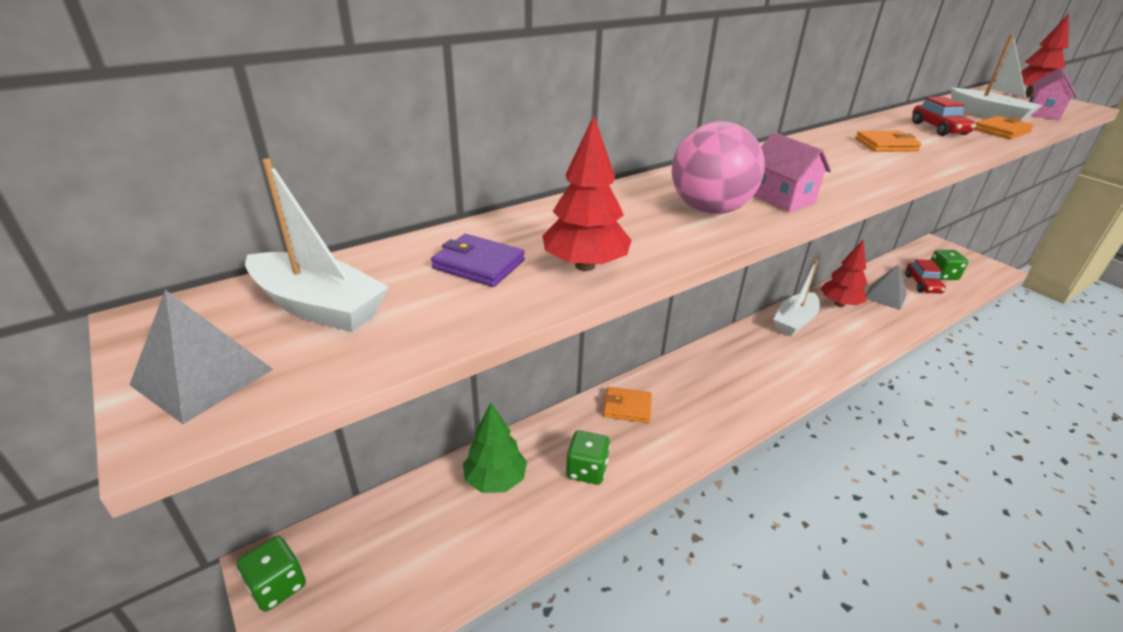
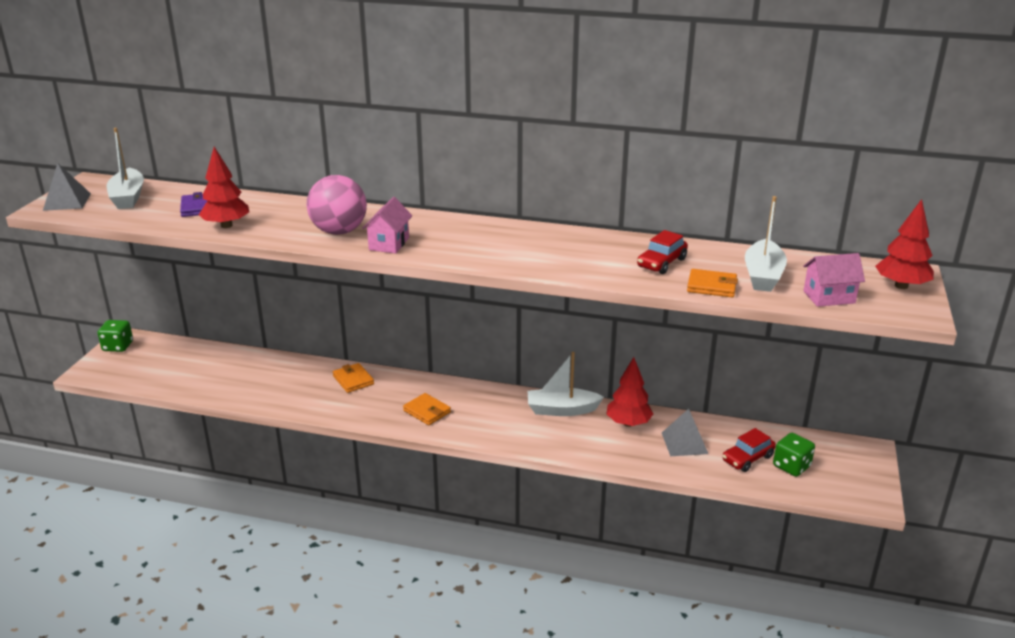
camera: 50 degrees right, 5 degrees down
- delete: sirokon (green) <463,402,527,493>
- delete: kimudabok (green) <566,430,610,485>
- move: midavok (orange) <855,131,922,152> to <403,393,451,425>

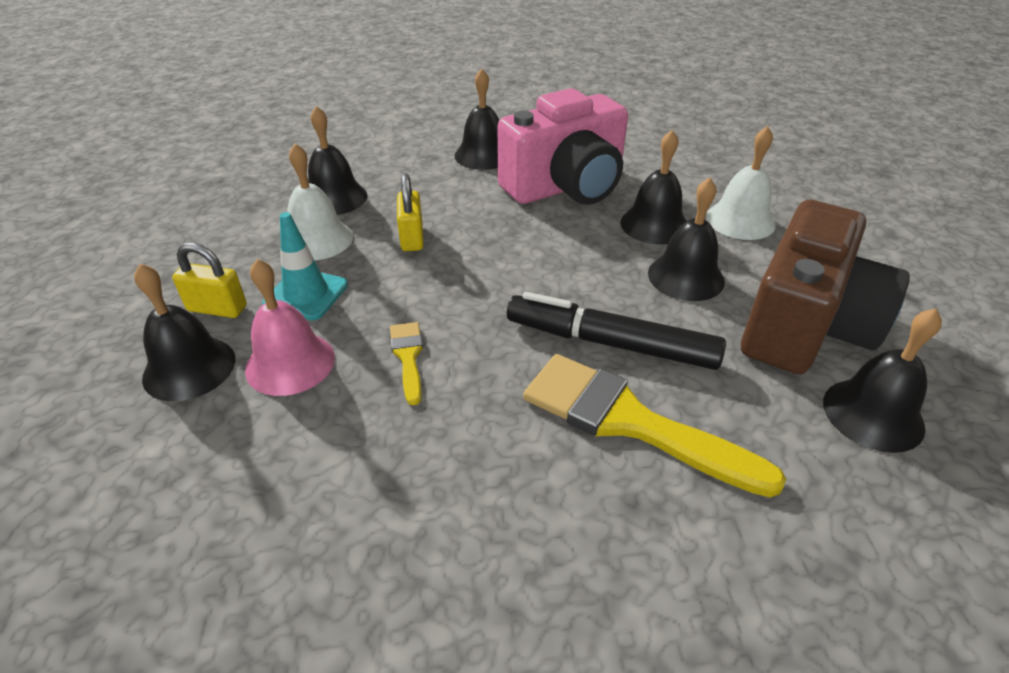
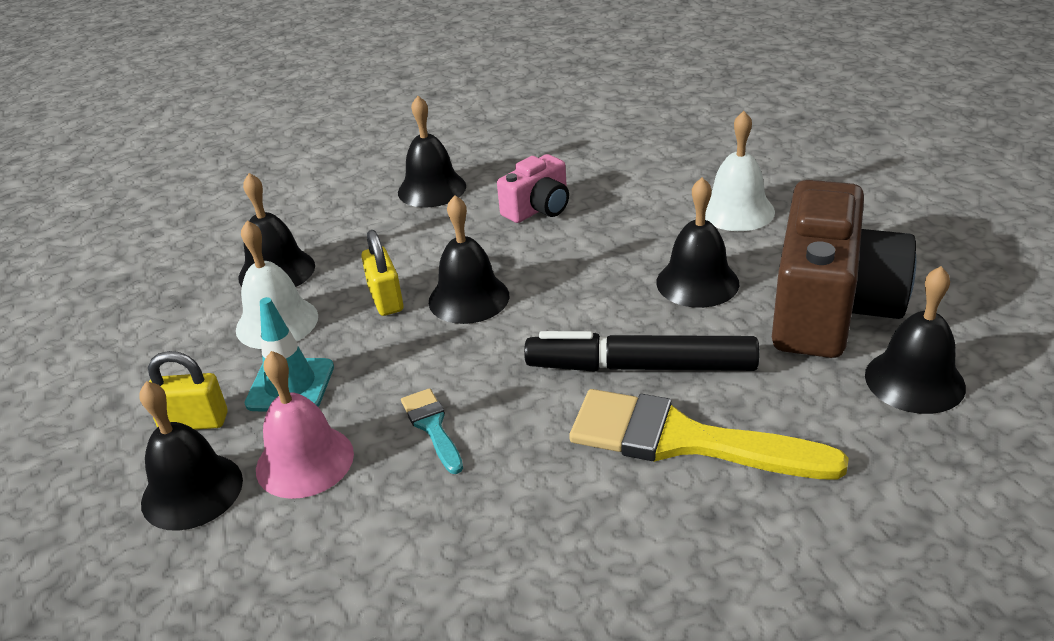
camera: 10 degrees left, 5 degrees down
- recolor: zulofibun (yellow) <390,322,423,405> to zulofibun (turquoise) <401,388,463,474>
- resize: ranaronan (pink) <497,88,628,205> = <497,154,569,223> x0.50
- move: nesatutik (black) <620,130,686,244> to <429,195,509,324>

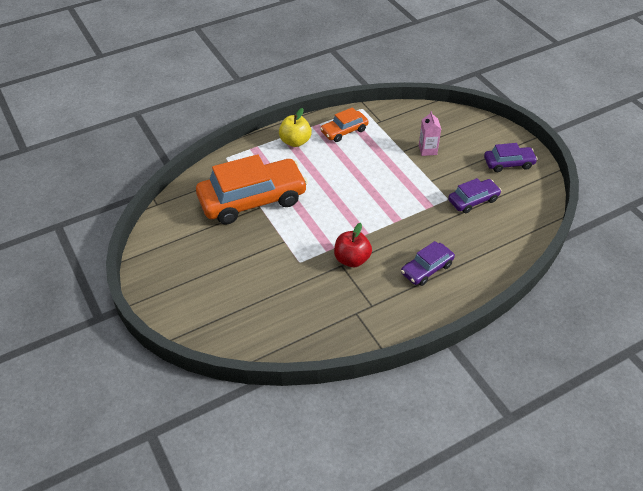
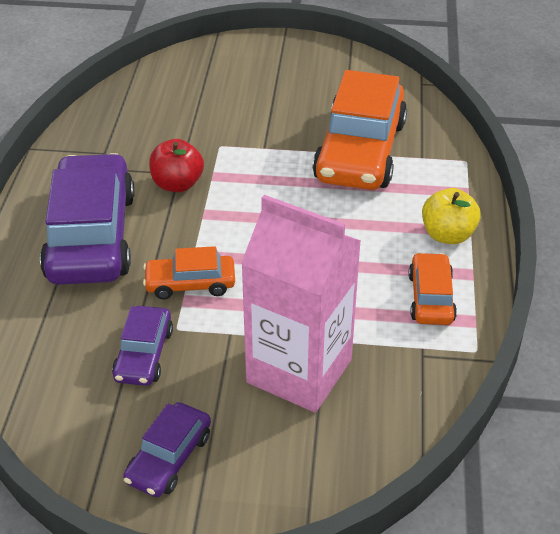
camera: 125 degrees right, 5 degrees down
- resize: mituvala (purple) <401,241,455,286> = <40,153,134,285> x2.02
- resize: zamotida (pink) <419,111,441,156> = <241,195,361,413> x2.45
- insert: mituvala (orange) <143,246,235,299>

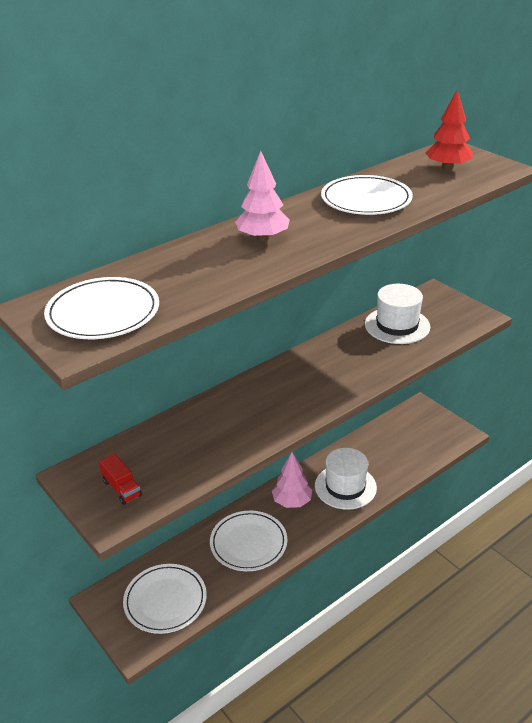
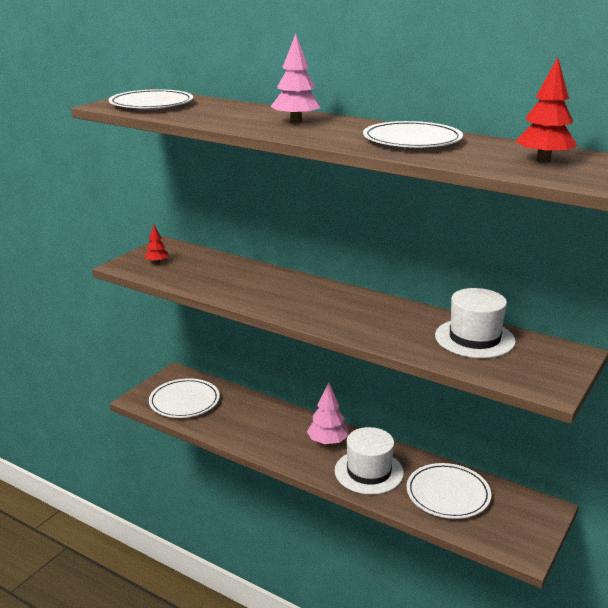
camera: 70 degrees right, 10 degrees down
- replace: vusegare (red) <99,453,142,505> to sirokon (red) <145,225,169,264>
- move: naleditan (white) <210,511,287,571> to <407,463,491,519>

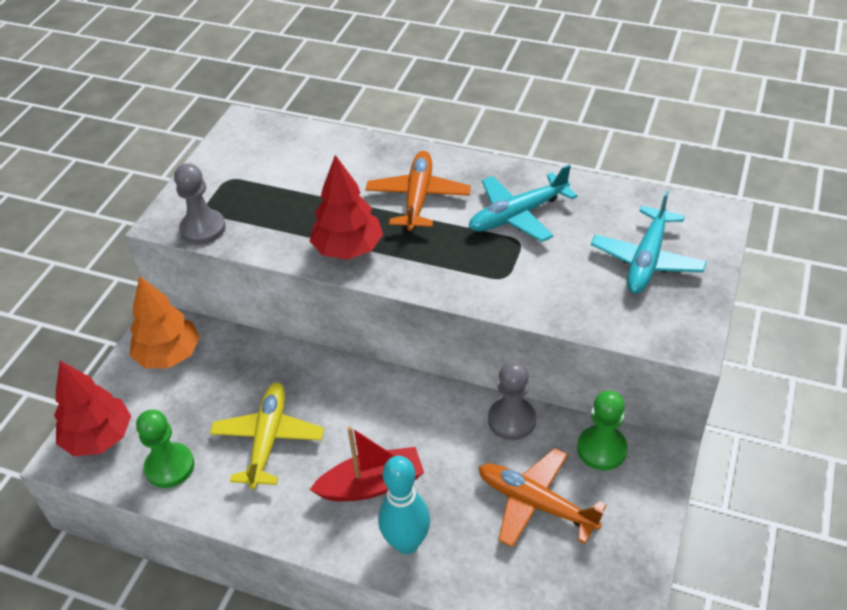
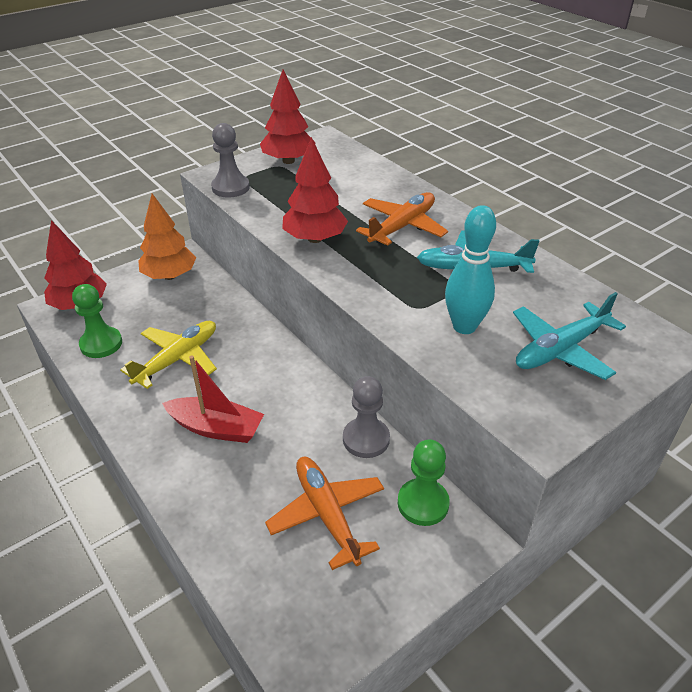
camera: 30 degrees right, 5 degrees down
- move: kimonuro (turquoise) <378,456,430,554> to <445,205,496,334>
- insert: sirokon (red) <260,69,316,164>

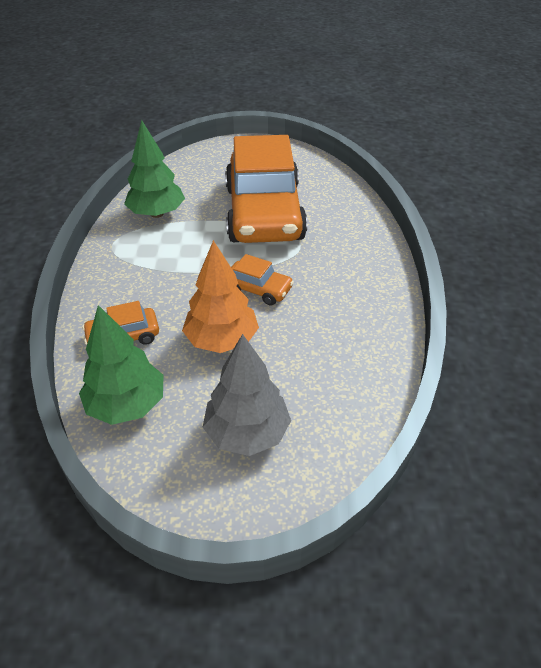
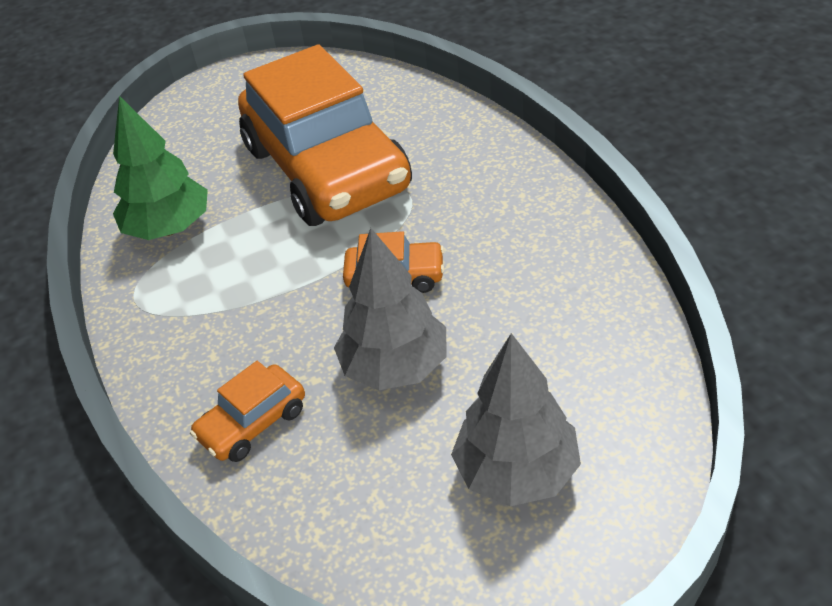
camera: 20 degrees left, 0 degrees up
- delete: sirokon (green) <79,305,163,425>
- recolor: sirokon (orange) <182,240,259,353> to sirokon (grey) <334,228,446,390>

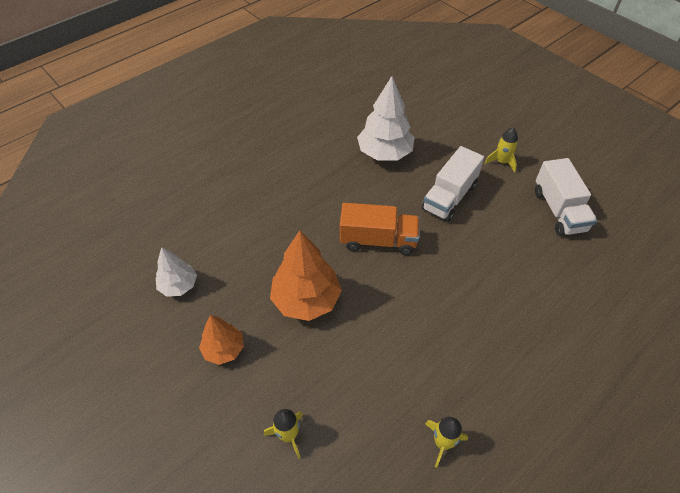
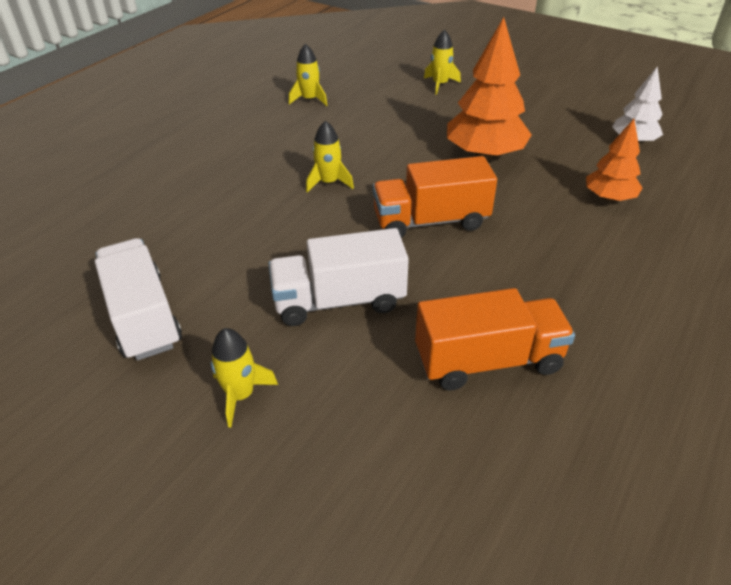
camera: 165 degrees right, 10 degrees down
- move: sirokon (orange) <199,315,244,365> to <586,119,642,202>
- replace: sirokon (white) <357,76,415,160> to vusegare (orange) <415,288,575,390>
- rotate: vusegare (white) <422,146,484,222> = <268,228,409,326> 120 degrees counterclockwise
- insert: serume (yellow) <306,121,354,192>

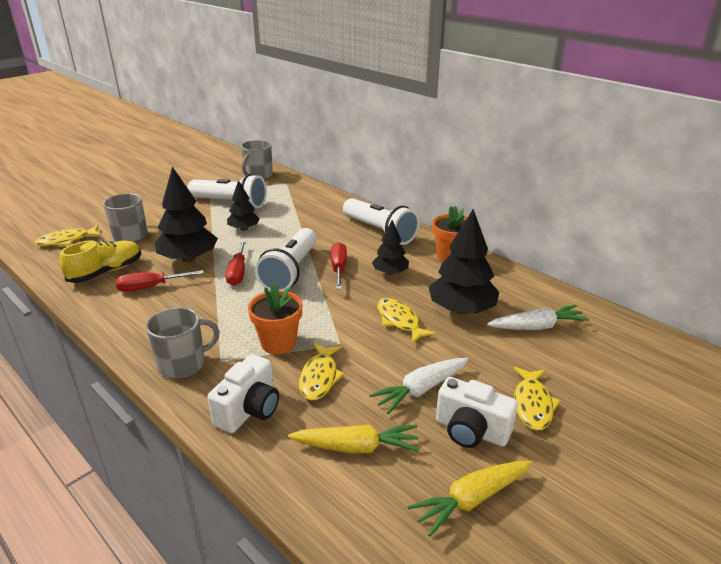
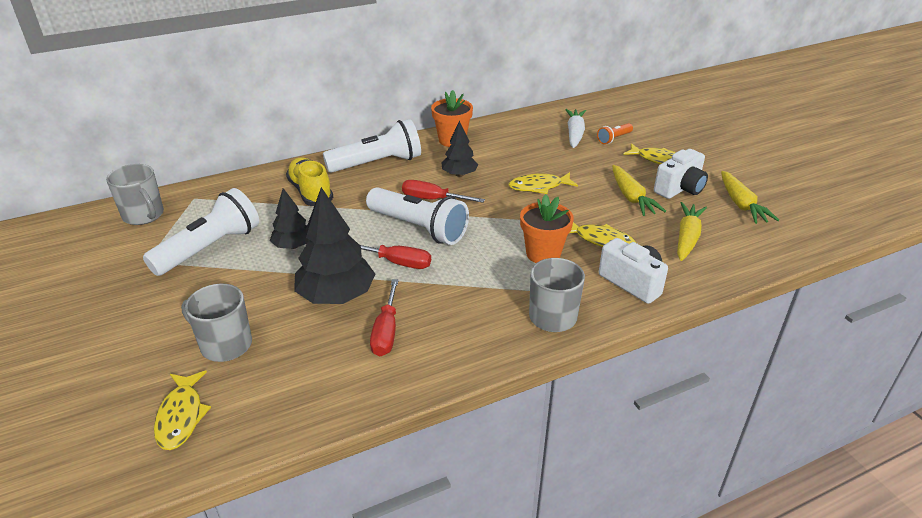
camera: 70 degrees left, 5 degrees up
- move: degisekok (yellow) <59,240,141,283> to <286,157,333,206>
- recolor: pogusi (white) <369,358,469,415> to pogusi (yellow) <612,165,666,216>
- delete: sirokon (black) <429,209,499,314>
- insert: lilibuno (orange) <597,123,633,144>

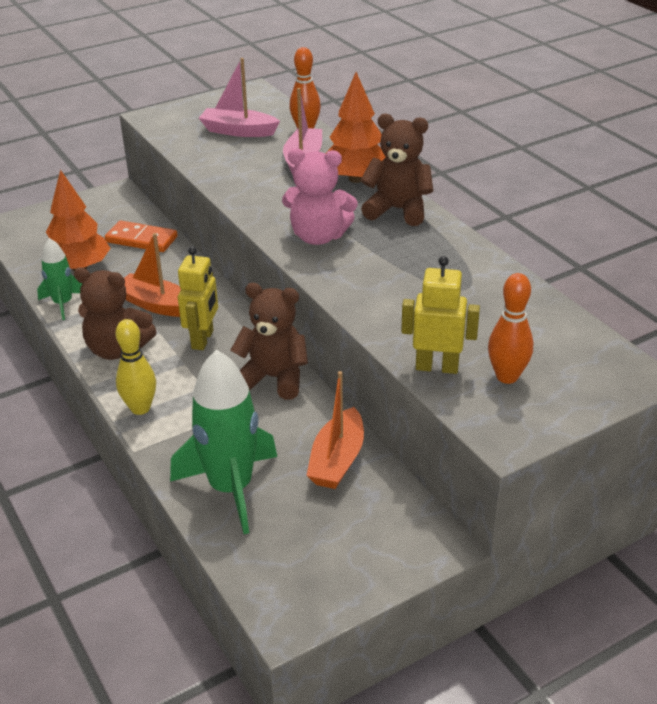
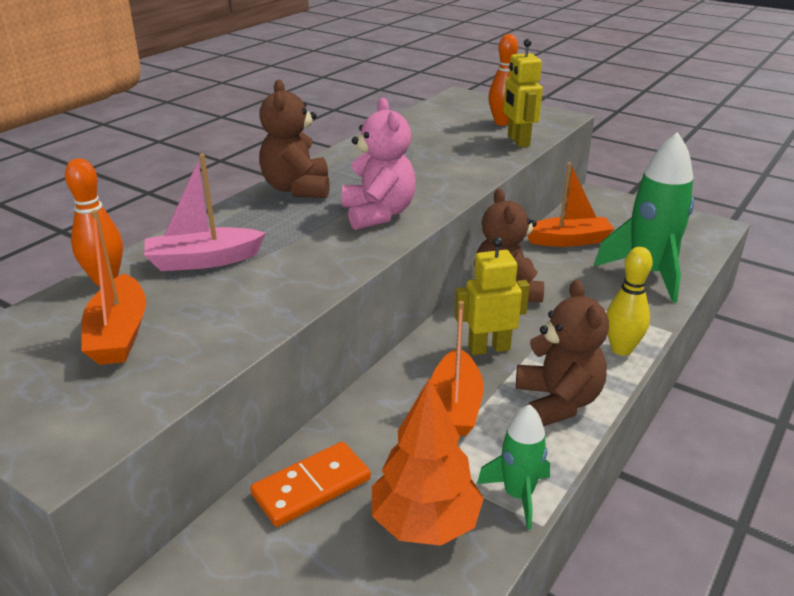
camera: 115 degrees left, 5 degrees down
- rotate: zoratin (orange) <105,220,178,252> = <250,442,371,527> 60 degrees clockwise
- recolor: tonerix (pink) <199,58,280,137> to tonerix (orange) <81,210,146,365>
- delete: sirokon (orange) <325,72,386,183>

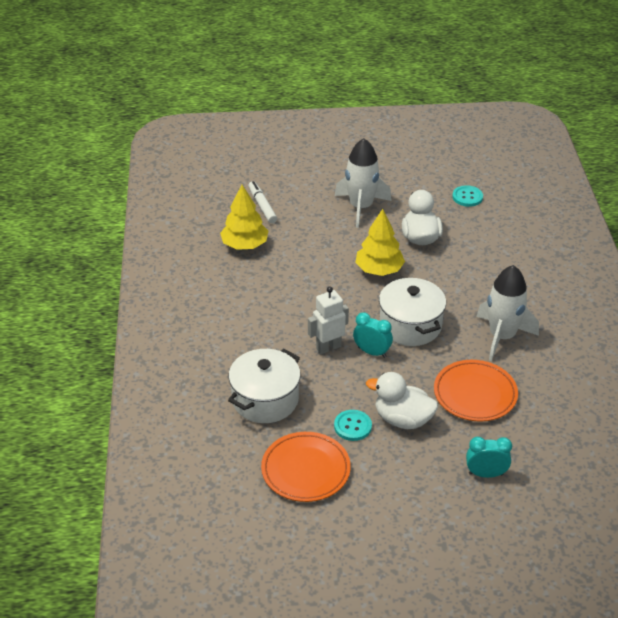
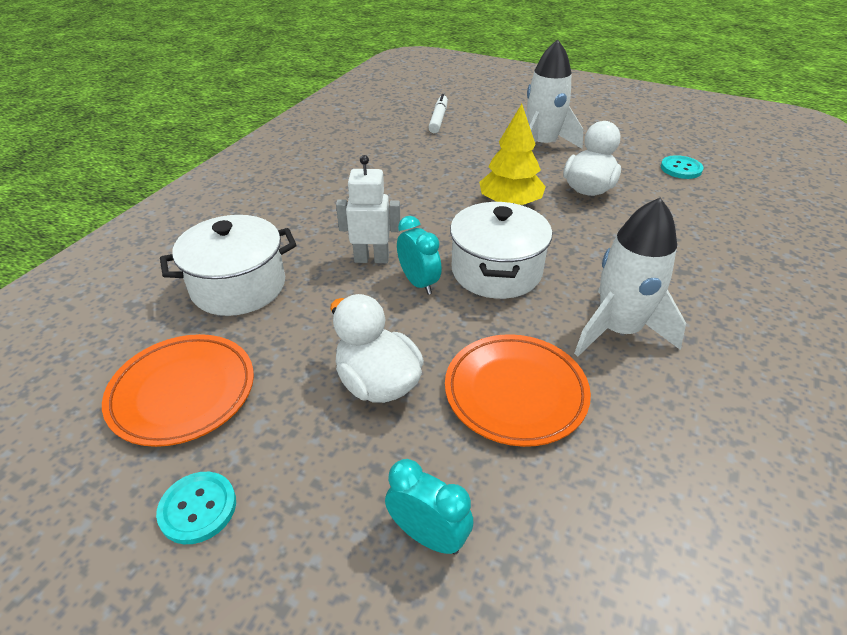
camera: 30 degrees right, 0 degrees up
- delete: sirokon (yellow) <220,185,268,250>
- move: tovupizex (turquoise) <334,410,372,441> to <156,472,236,544>

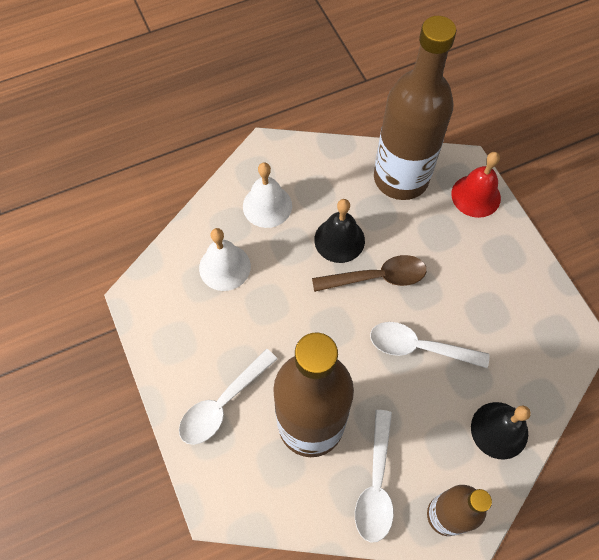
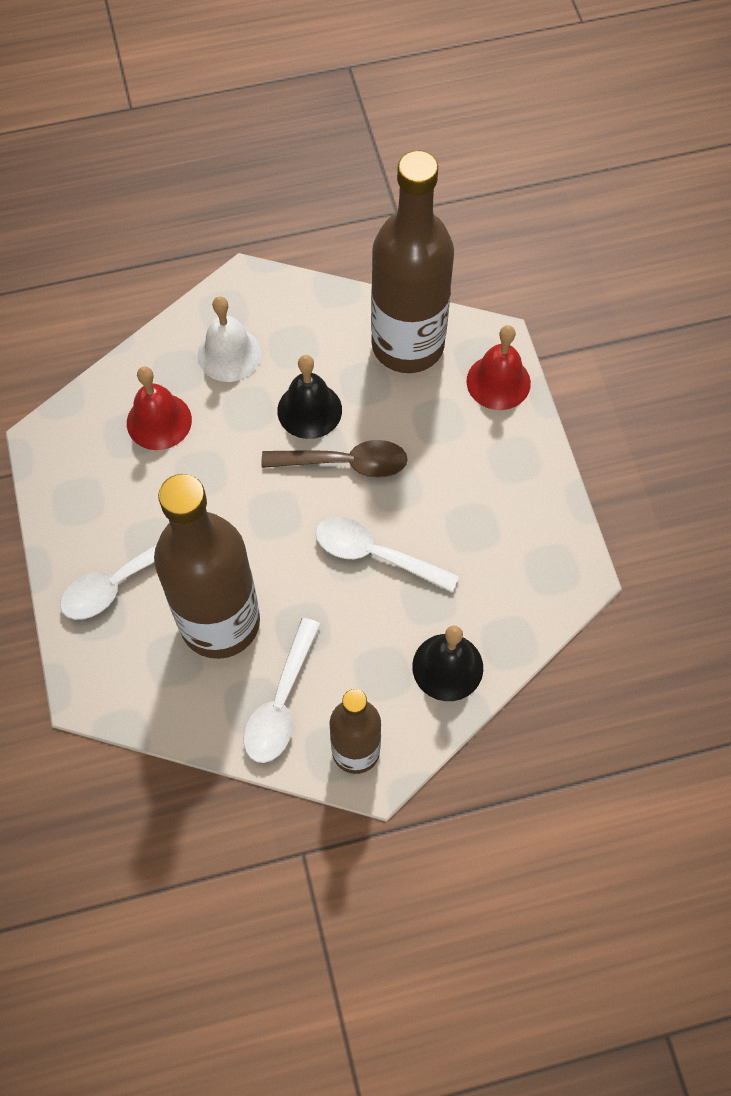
camera: 10 degrees right, 0 degrees up
- recolor: nesatutik (white) <199,228,251,291> to nesatutik (red) <127,366,192,450>

